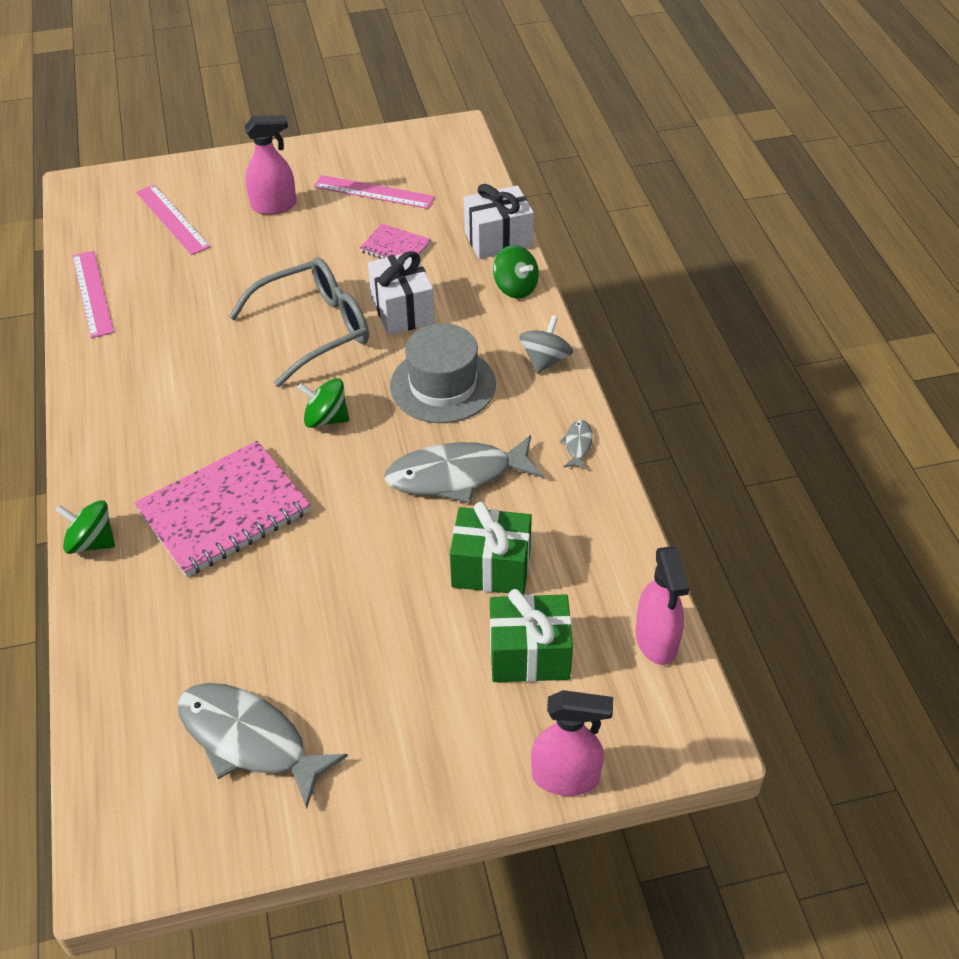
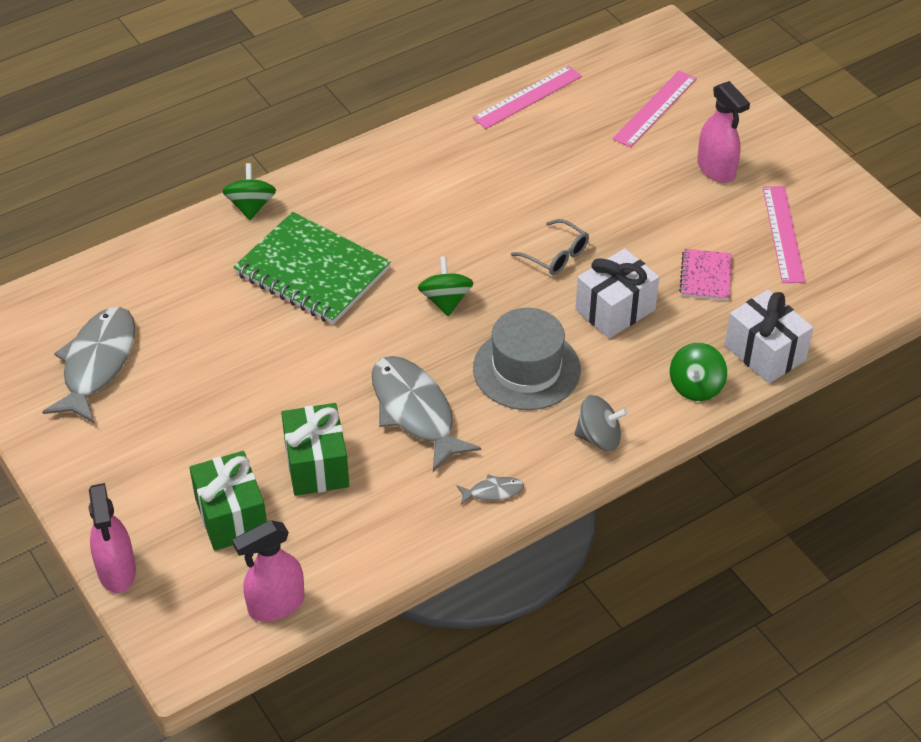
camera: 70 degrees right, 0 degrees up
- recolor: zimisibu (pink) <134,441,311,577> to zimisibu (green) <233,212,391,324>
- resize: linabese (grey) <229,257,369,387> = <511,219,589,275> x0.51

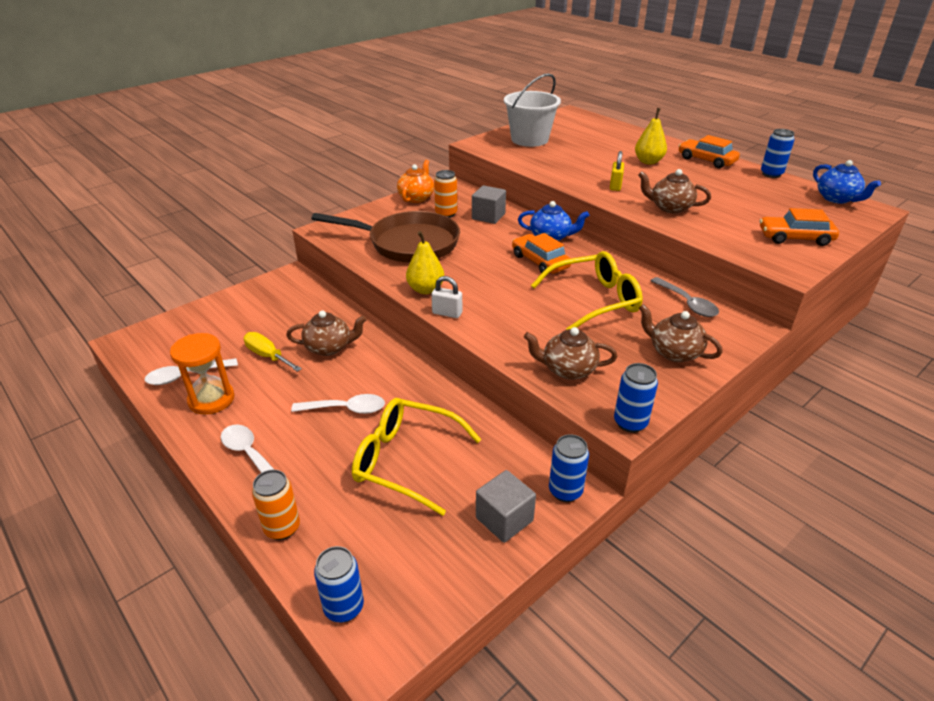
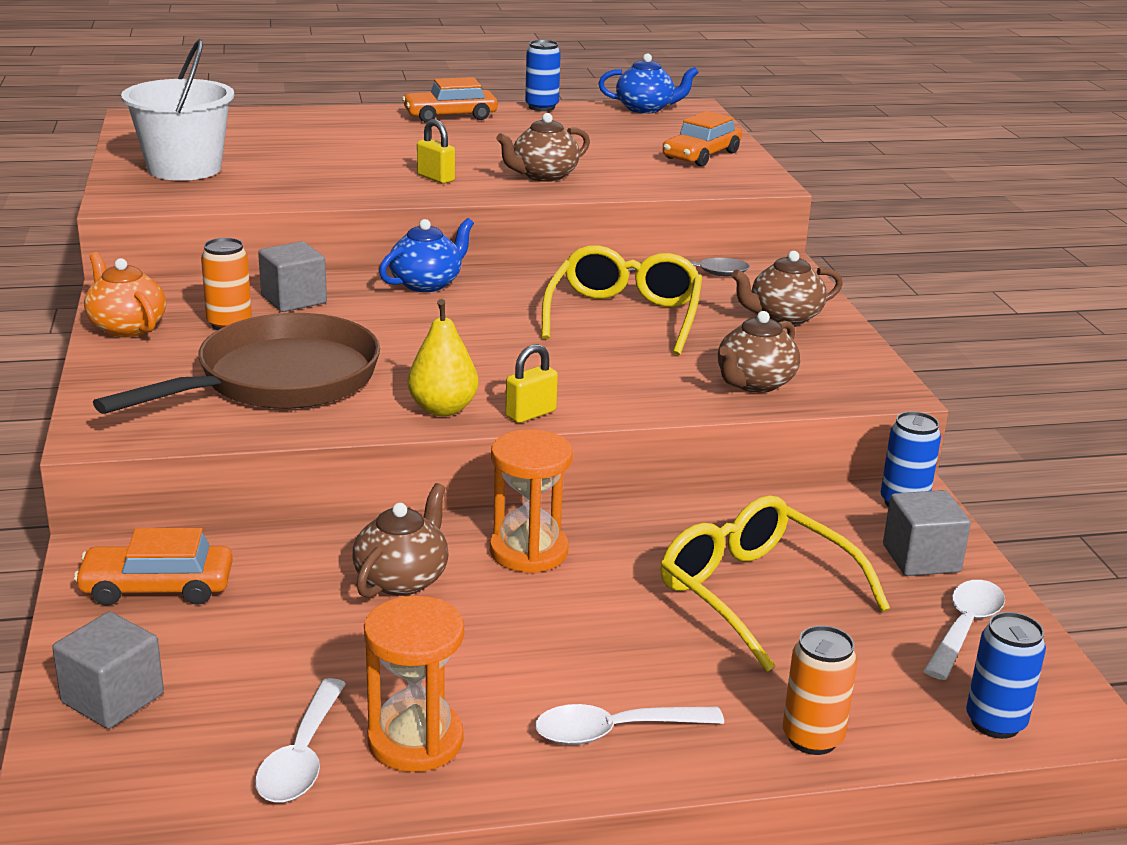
camera: 60 degrees left, 10 degrees down
- delete: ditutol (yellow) <244,332,302,372>
- move: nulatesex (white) <291,394,385,414> to <923,580,1005,680>
- rotate: linabese (yellow) <352,398,482,516> = <660,495,890,672> 90 degrees clockwise
- recolor: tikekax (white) <431,276,462,318> to tikekax (yellow) <505,344,558,423>
- move: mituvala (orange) <512,233,571,273> to <74,528,233,606>
- delete: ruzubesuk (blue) <614,363,658,433>
- delete: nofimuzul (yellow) <635,108,667,164>
- insert: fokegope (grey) <52,612,164,729>
- insert: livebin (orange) <490,429,573,573>

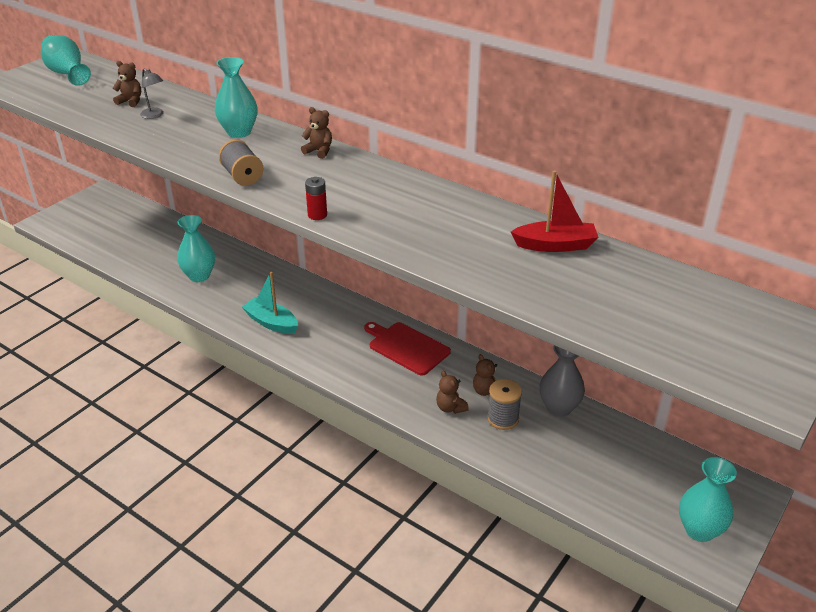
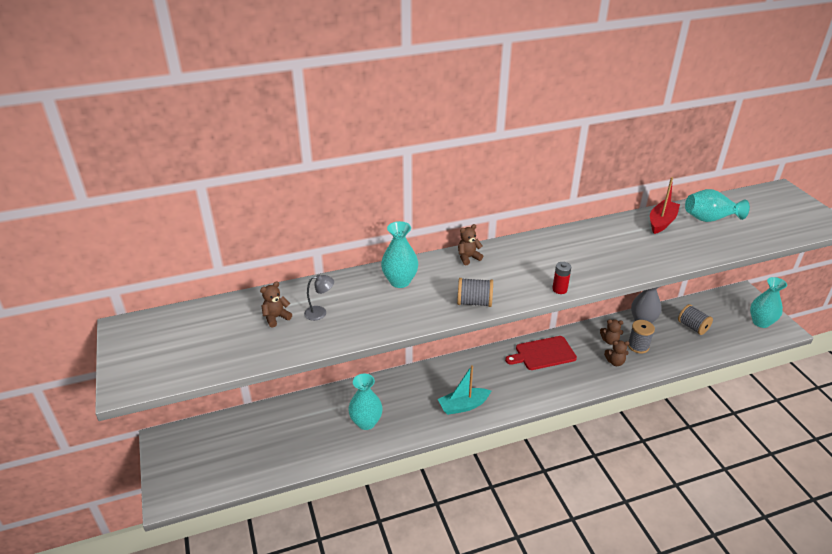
camera: 55 degrees left, 0 degrees up
- move: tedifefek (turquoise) <41,35,91,86> to <685,189,750,222>
- insert: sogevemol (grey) <678,304,713,335>

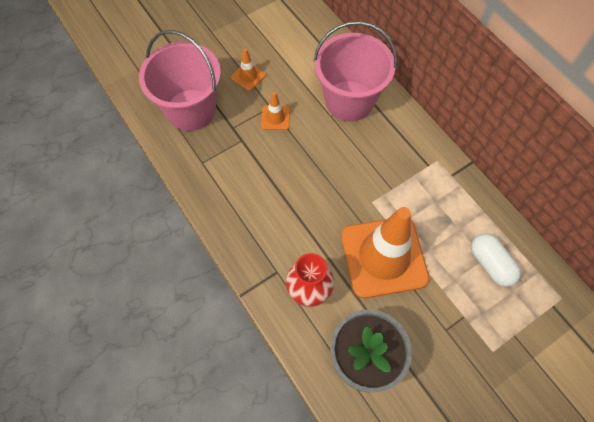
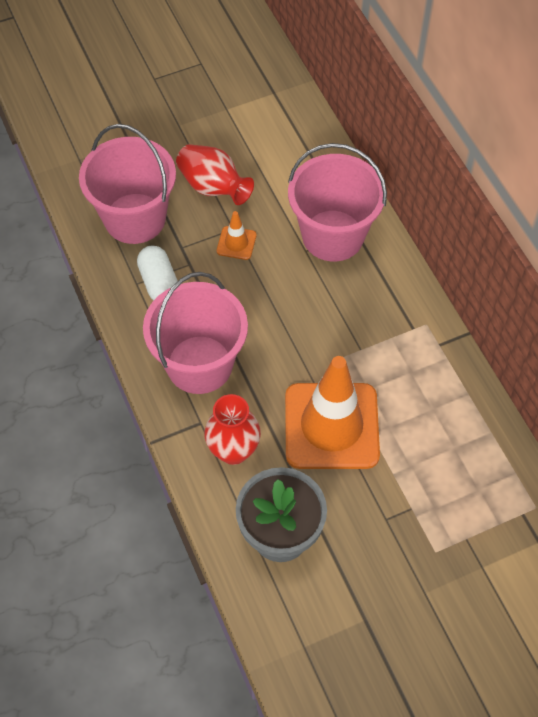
camera: 10 degrees right, 5 degrees down
- replace: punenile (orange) <231,48,266,91> to tedifefek (red) <176,144,254,205>
- move: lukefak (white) <471,233,521,287> to <137,246,178,300>
- insert: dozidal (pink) <143,272,248,394>

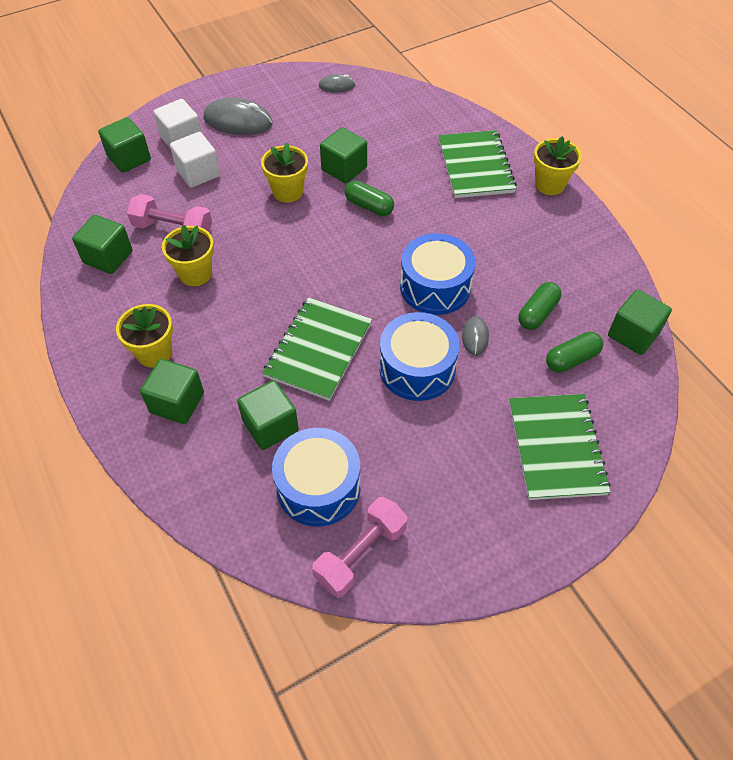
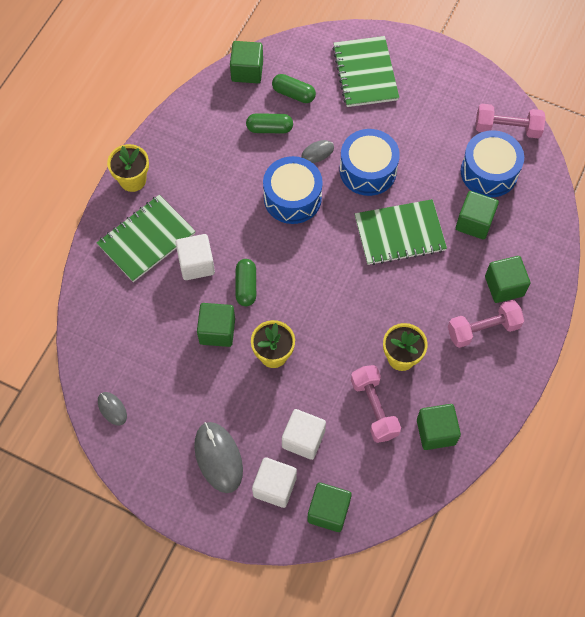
camera: 125 degrees left, 10 degrees up
- replace: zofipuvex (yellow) <116,304,173,368> to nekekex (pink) <448,300,524,348>
- rotate: zimisibu (green) <509,394,611,500> = <332,36,399,107> 60 degrees counterclockwise
- insert: fokegope (white) <175,234,215,280>

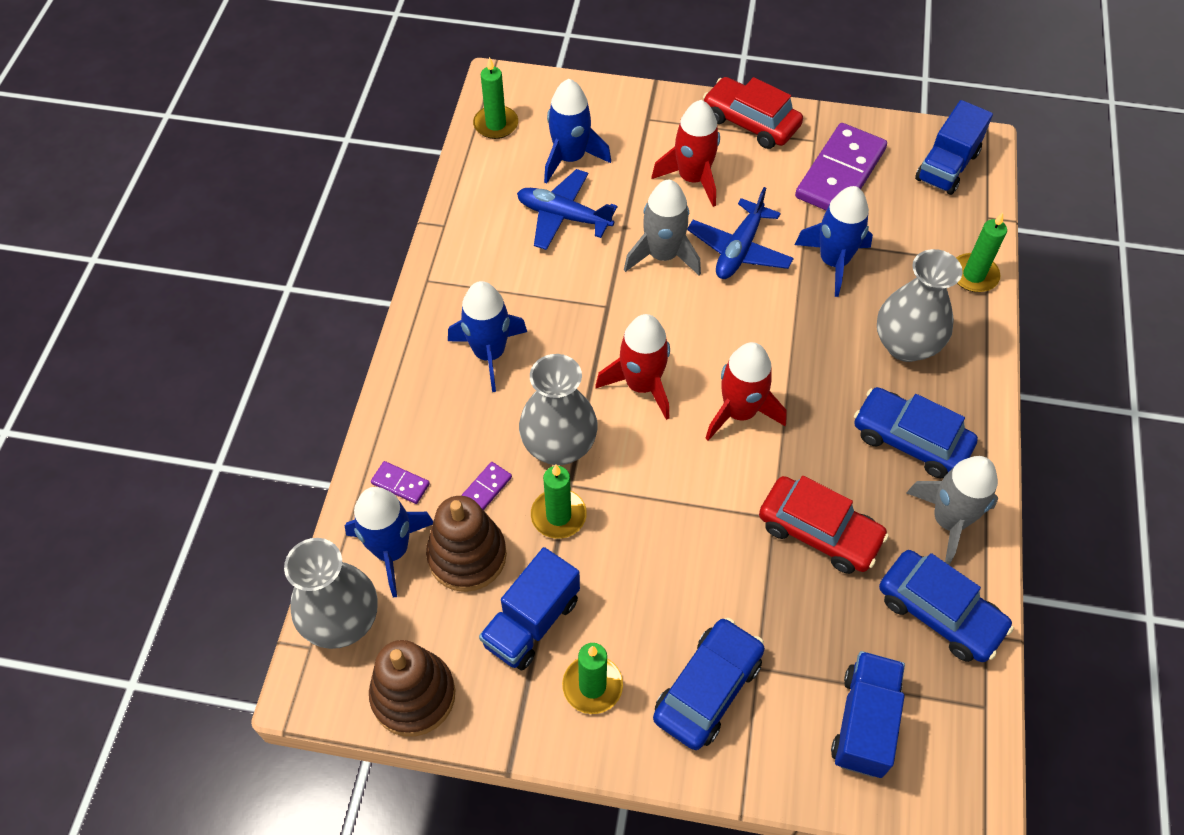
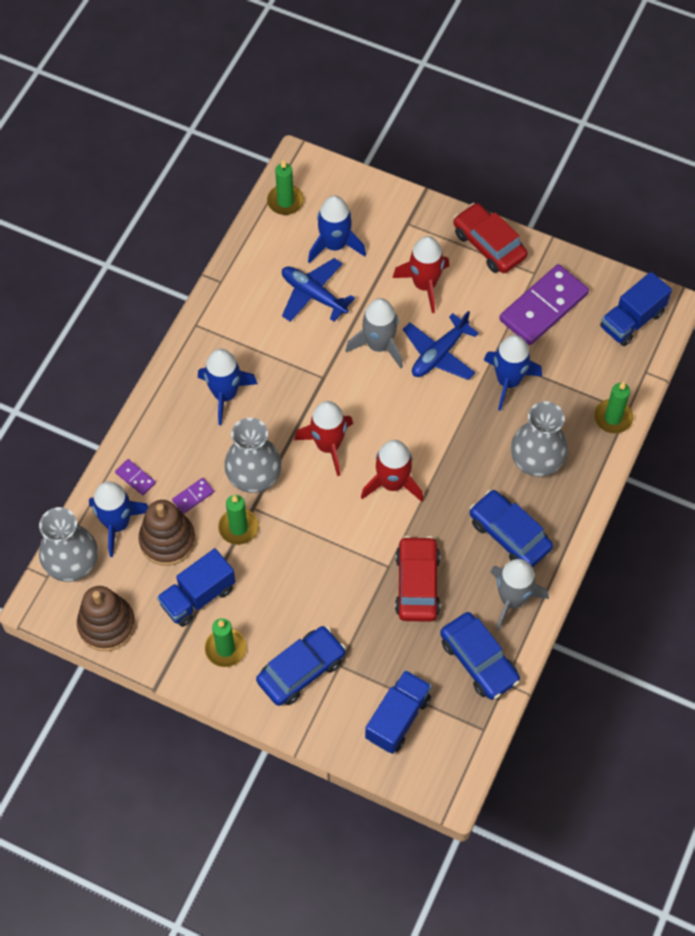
camera: 15 degrees right, 5 degrees up
- rotate: mituvala (red) <759,476,889,574> = <395,536,440,622> 135 degrees counterclockwise

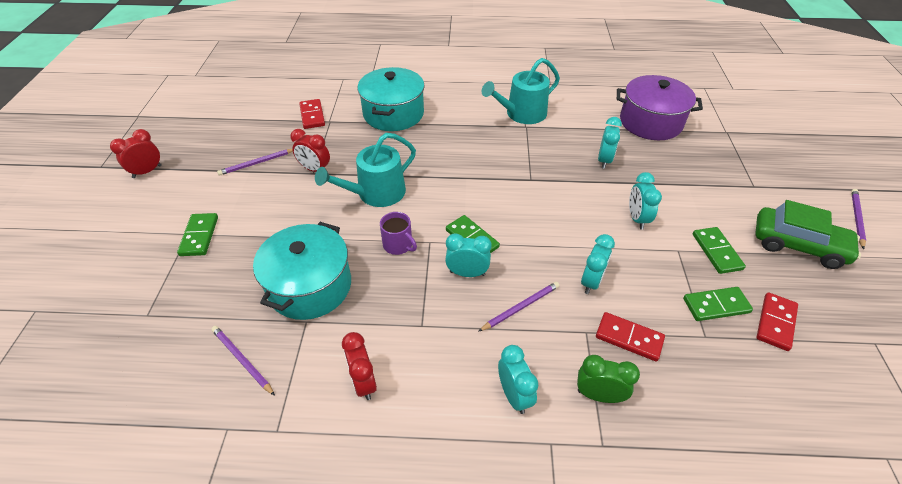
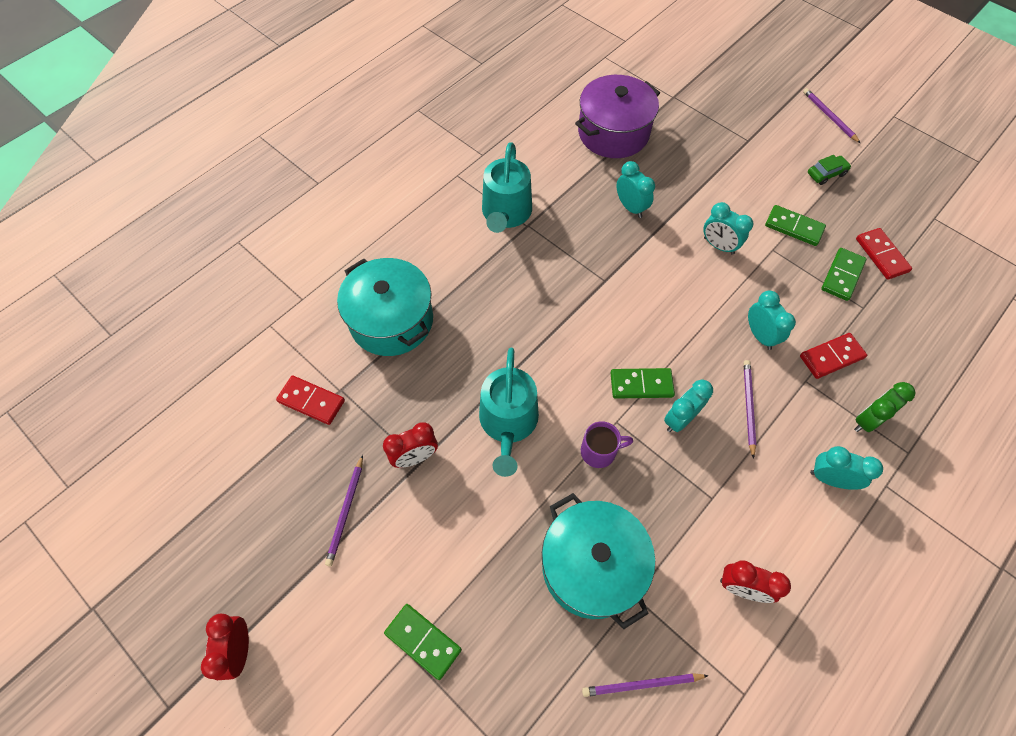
camera: 50 degrees left, 15 degrees up
- resize: mituvala (green) <755,200,861,269> = <808,155,851,185> x0.48

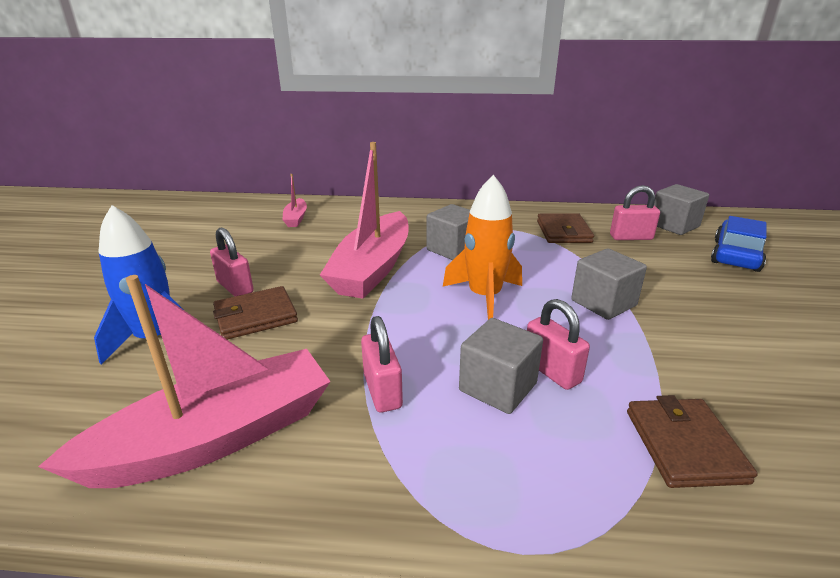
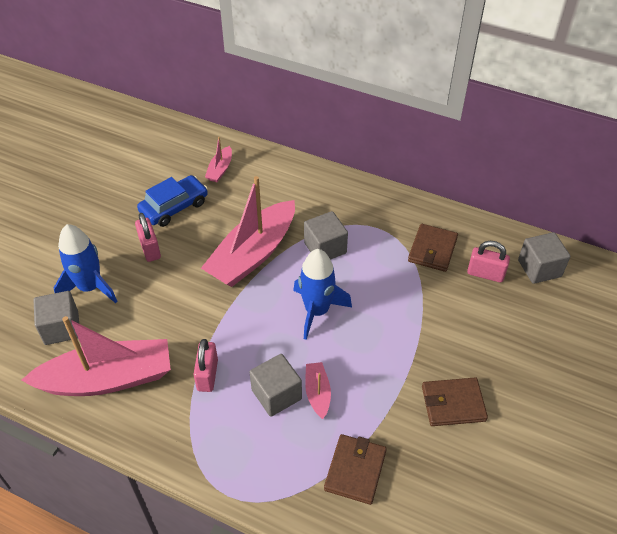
camera: 20 degrees right, 20 degrees up
- move: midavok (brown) <213,286,298,340> to <422,377,488,426>
- recolor: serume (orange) <443,175,522,320> to serume (blue) <293,249,352,340>
- replace: tikekax (pink) <527,299,590,390> to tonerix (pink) <305,362,331,419>
- move: fokegope (grey) <571,248,647,320> to <34,291,79,345>
- move: mituvala (blue) <711,216,766,272> to <137,175,208,227>

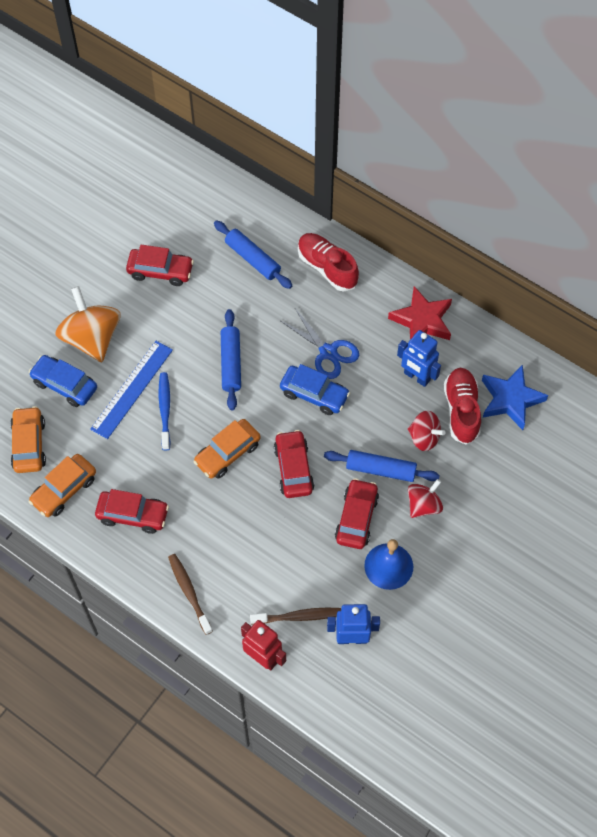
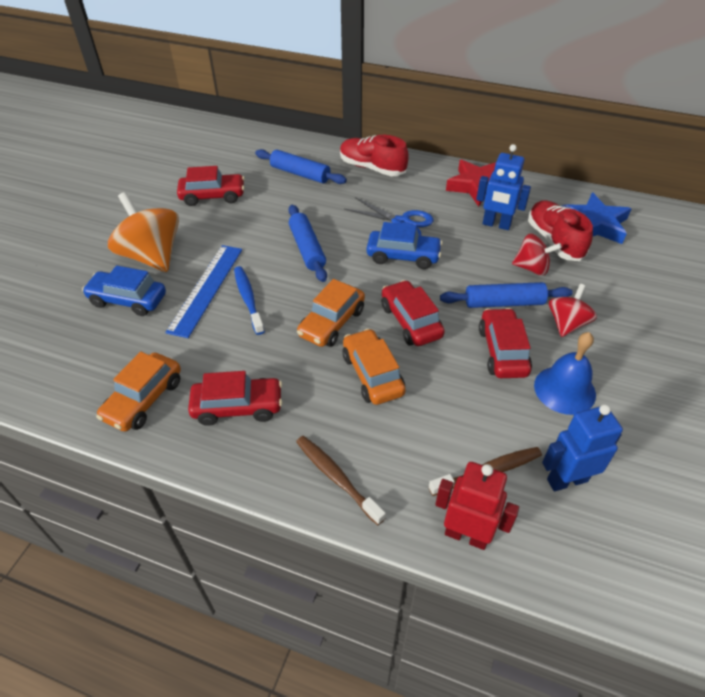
camera: 15 degrees left, 15 degrees down
- move: mituvala (orange) <10,406,46,473> to <342,328,406,405>

